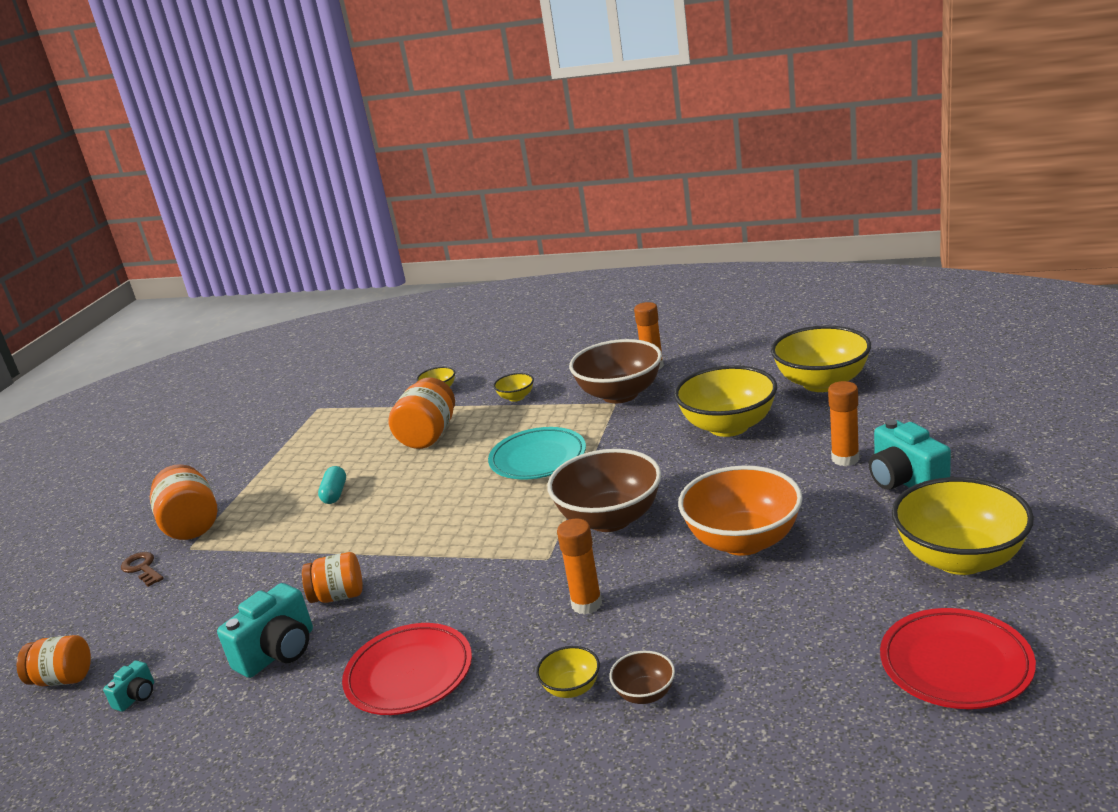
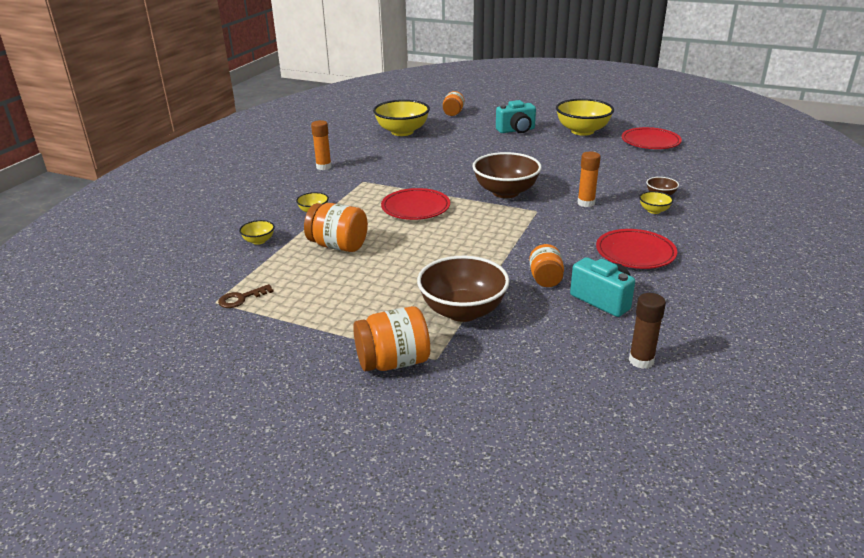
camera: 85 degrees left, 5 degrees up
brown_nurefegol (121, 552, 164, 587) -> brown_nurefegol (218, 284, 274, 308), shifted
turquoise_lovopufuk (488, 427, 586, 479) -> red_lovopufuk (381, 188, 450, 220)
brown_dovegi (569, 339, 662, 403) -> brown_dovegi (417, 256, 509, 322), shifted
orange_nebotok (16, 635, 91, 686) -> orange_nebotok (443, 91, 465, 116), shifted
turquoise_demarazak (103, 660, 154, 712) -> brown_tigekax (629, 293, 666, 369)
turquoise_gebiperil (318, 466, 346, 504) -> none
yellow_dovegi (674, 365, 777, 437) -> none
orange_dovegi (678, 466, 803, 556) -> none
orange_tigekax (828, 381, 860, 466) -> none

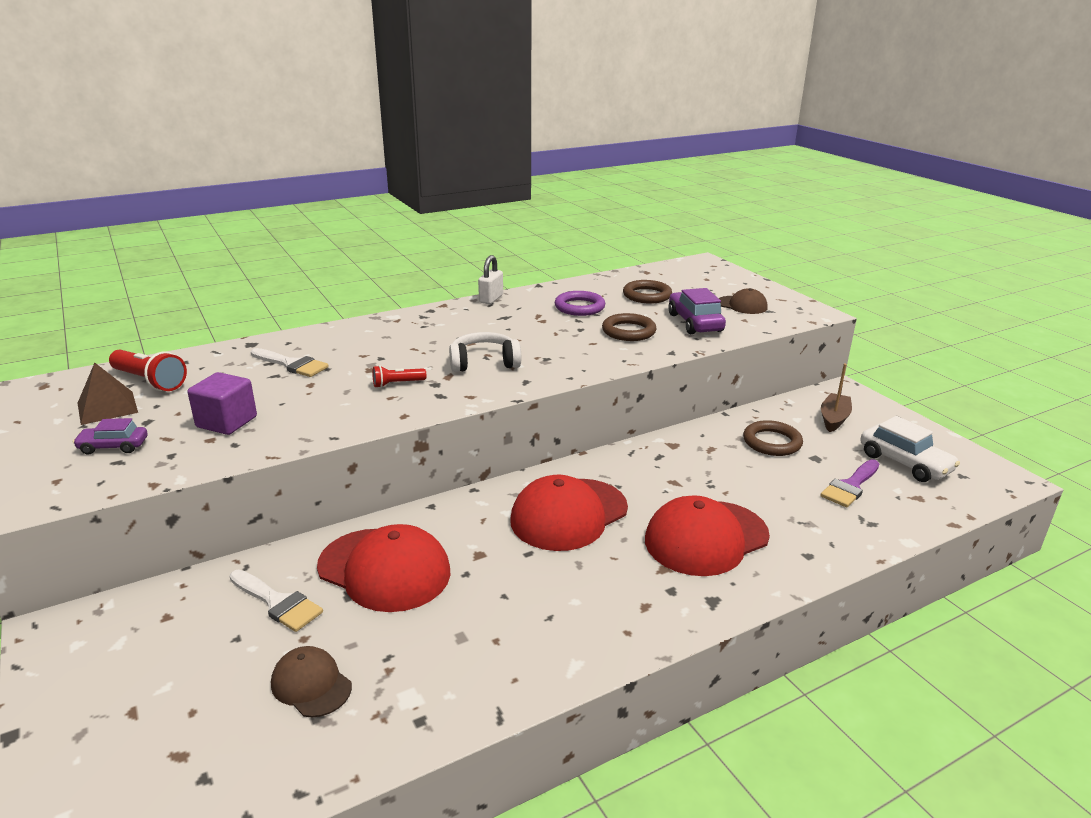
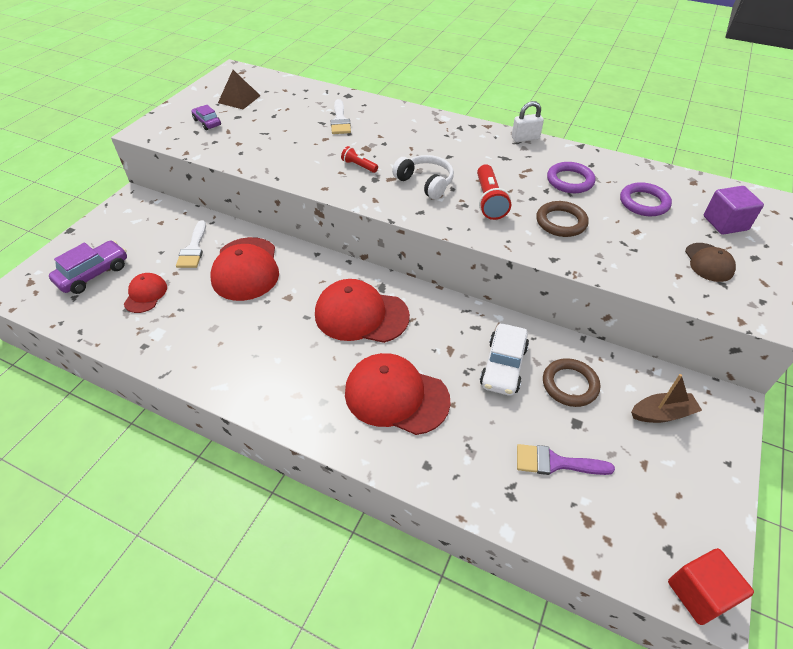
camera: 55 degrees right, 20 degrees up
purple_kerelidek (668, 288, 726, 334) -> purple_kerelidek (49, 240, 127, 294), shifted
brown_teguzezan (271, 646, 352, 717) -> red_teguzezan (124, 273, 167, 313)
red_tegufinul (109, 350, 187, 391) -> red_tegufinul (477, 164, 511, 220), shifted
white_kerelidek (860, 416, 960, 482) -> white_kerelidek (480, 324, 529, 396), shifted
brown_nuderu (623, 280, 672, 304) -> purple_nuderu (620, 182, 672, 216)
none -> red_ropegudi (668, 548, 754, 625)
purple_ropegudi (187, 372, 257, 435) -> purple_ropegudi (704, 186, 764, 235), shifted

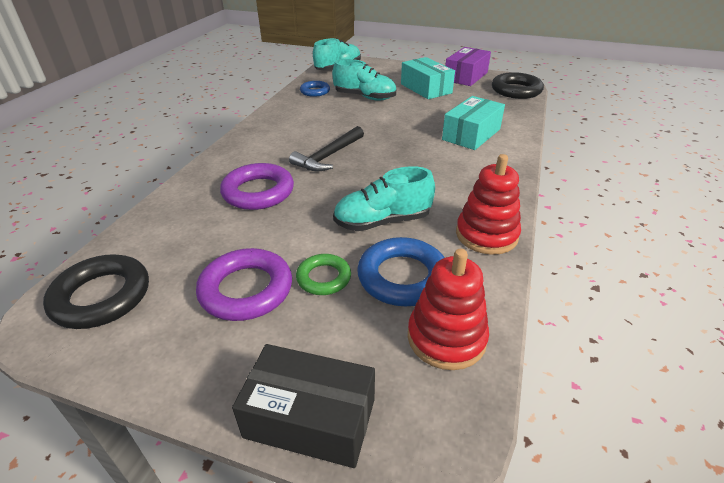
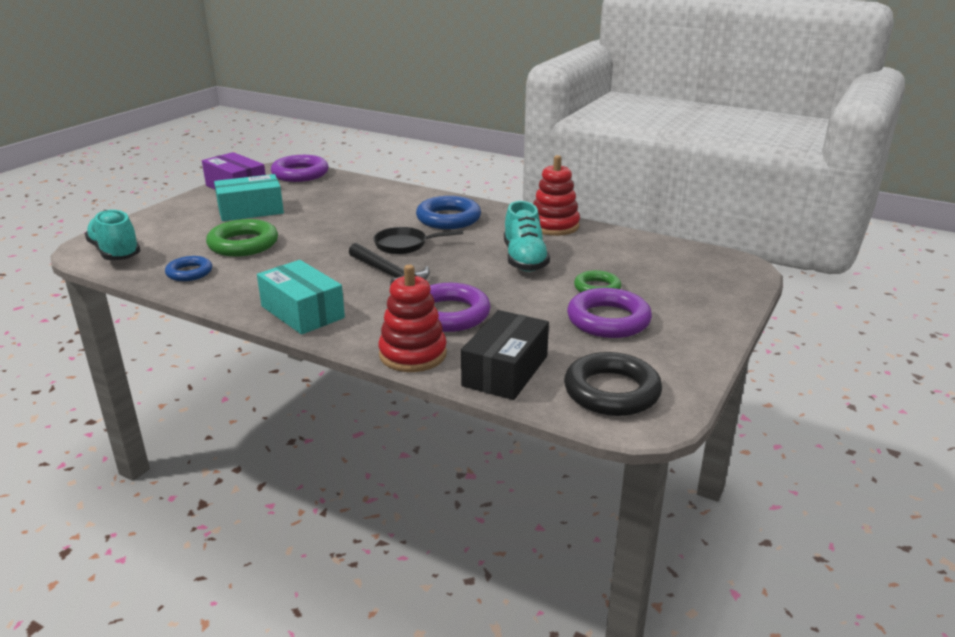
camera: 80 degrees left, 10 degrees down
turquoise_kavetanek (332, 59, 396, 101) -> green_nuderu (206, 219, 278, 257)
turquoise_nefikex (442, 96, 505, 150) -> turquoise_nefikex (257, 260, 345, 335), shifted
black_nuderu (492, 72, 544, 99) -> purple_nuderu (271, 155, 329, 182)
none -> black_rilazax (373, 227, 463, 254)
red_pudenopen (408, 249, 489, 370) -> red_pudenopen (378, 265, 447, 372), shifted
blue_nuderu (357, 237, 445, 306) -> blue_nuderu (416, 196, 481, 229), shifted
black_nefikex (232, 344, 375, 468) -> black_nefikex (461, 310, 549, 400), shifted

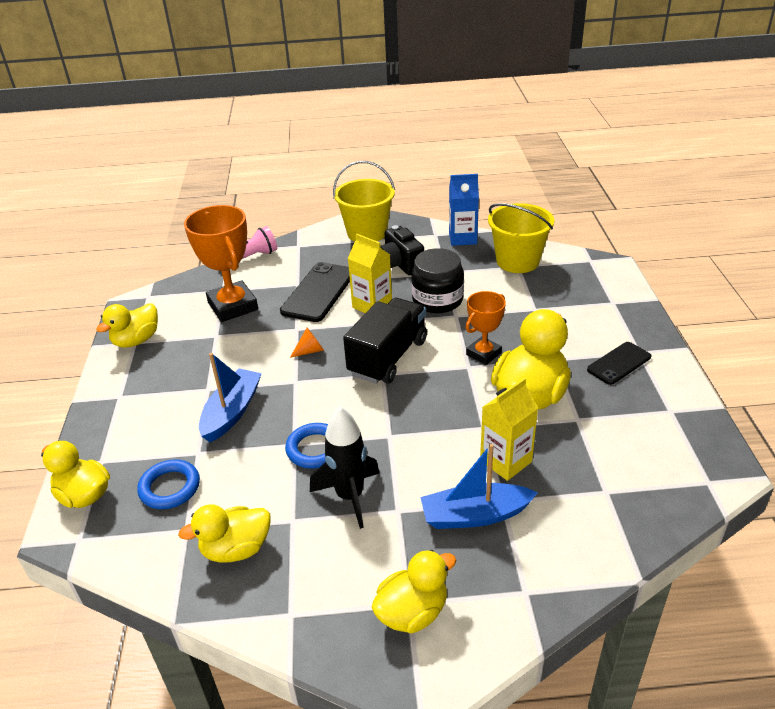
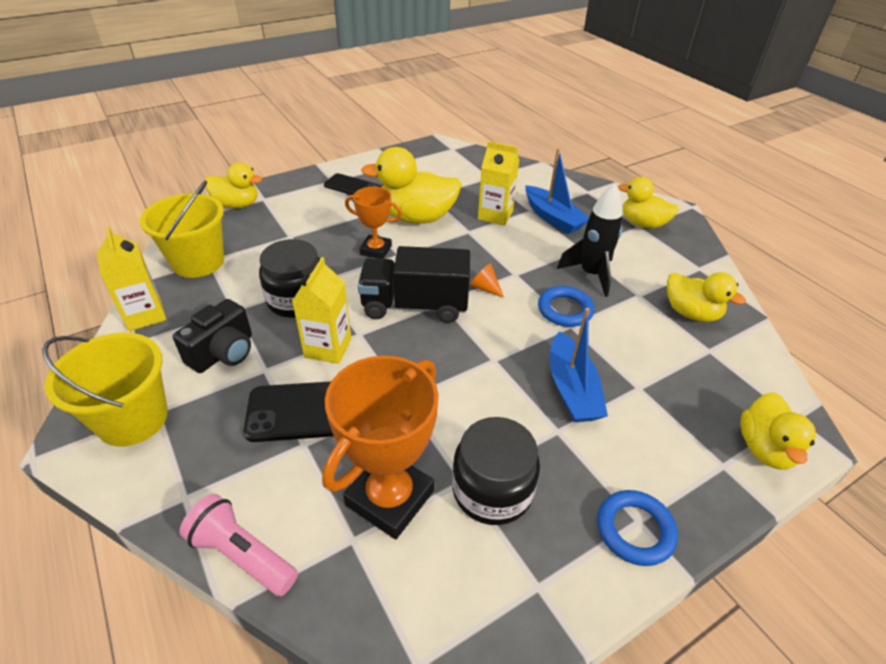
camera: 120 degrees left, 5 degrees up
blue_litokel (449, 174, 479, 246) -> yellow_litokel (97, 226, 166, 331)
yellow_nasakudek (96, 303, 158, 348) -> yellow_nasakudek (205, 162, 262, 208), shifted
none -> black_nebotok (452, 417, 540, 525)
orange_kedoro (290, 328, 324, 358) -> orange_kedoro (469, 263, 504, 298), shifted
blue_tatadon (199, 353, 262, 442) -> blue_tatadon (550, 308, 608, 422), 90 degrees counterclockwise
blue_nuderu (137, 459, 200, 509) -> blue_nuderu (597, 490, 678, 566), shifted

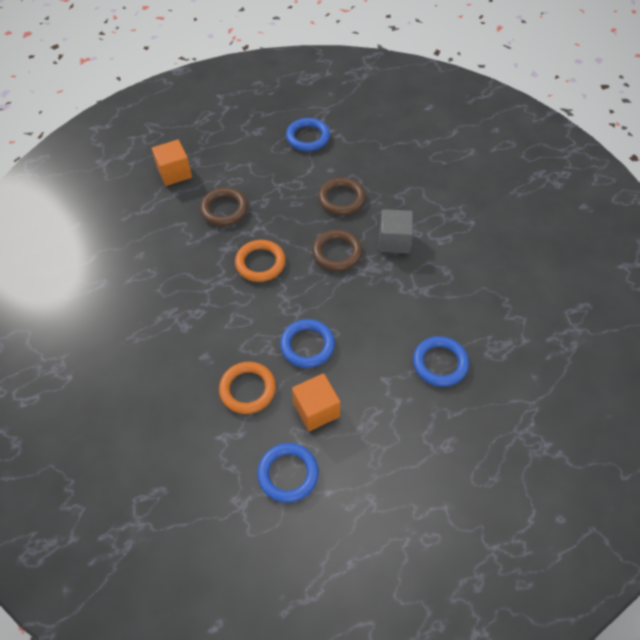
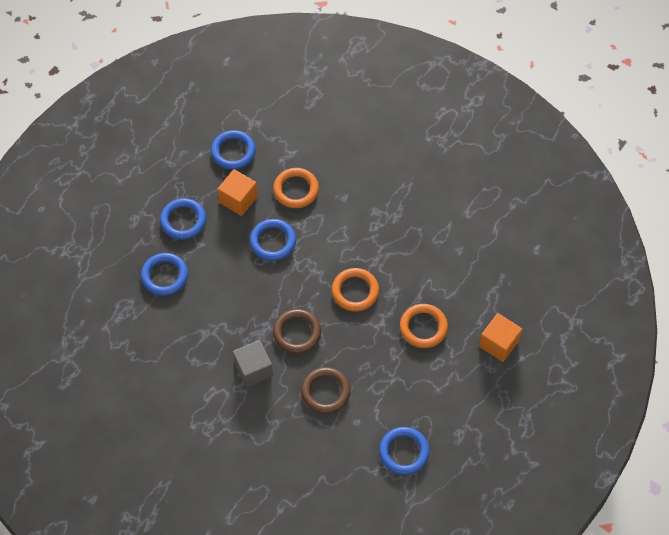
camera: 150 degrees right, 5 degrees up
none -> blue_nuderu (160, 198, 206, 240)
brown_nuderu (200, 188, 248, 226) -> orange_nuderu (400, 304, 448, 348)

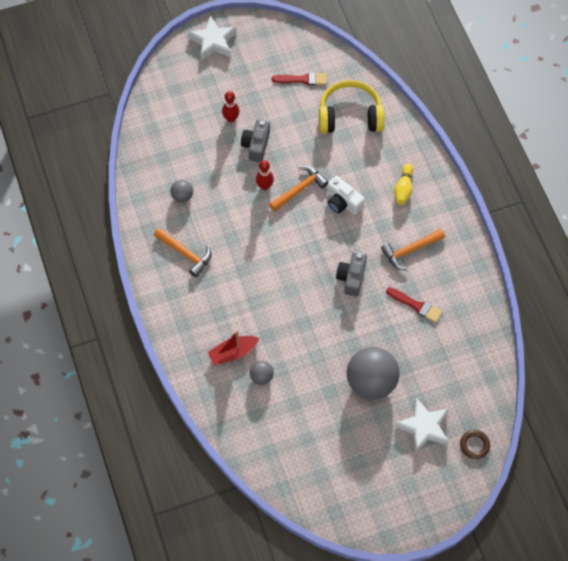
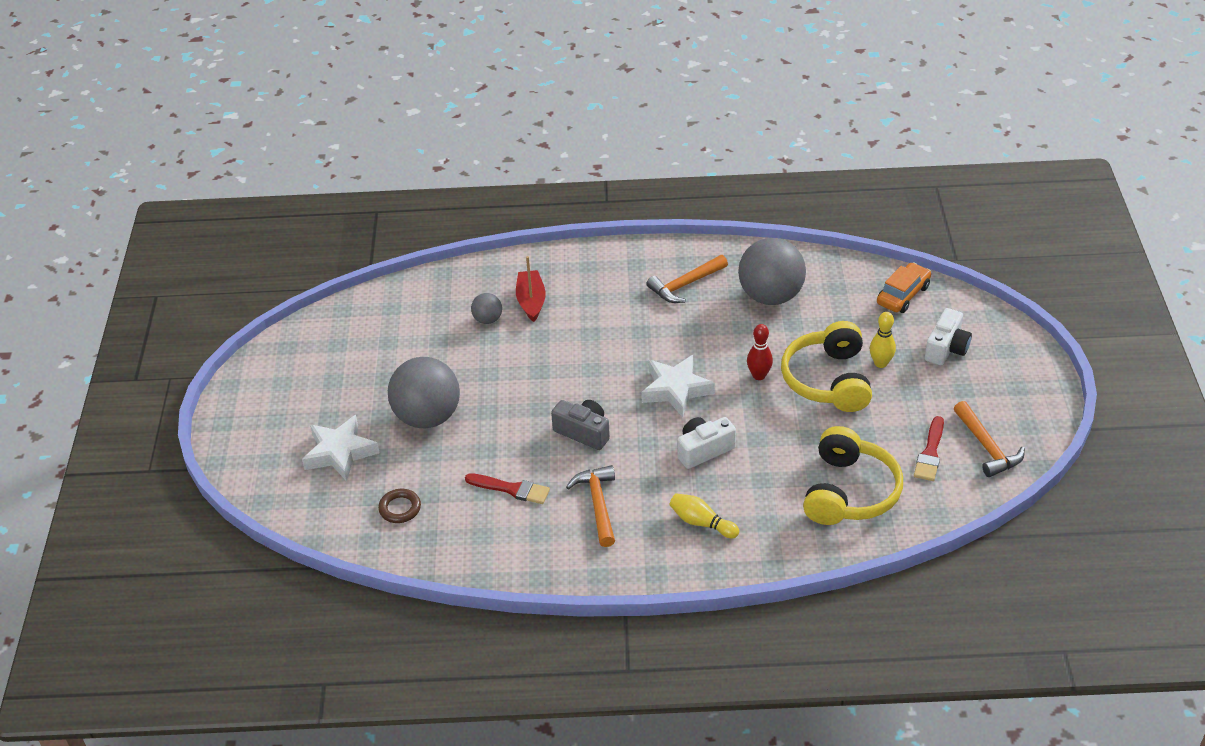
camera: 110 degrees right, 20 degrees down
brown_nuderu (460, 430, 490, 459) -> brown_nuderu (378, 489, 421, 523), shifted
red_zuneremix (386, 287, 442, 323) -> red_zuneremix (465, 473, 550, 504), 120 degrees counterclockwise
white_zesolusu (188, 16, 237, 60) -> white_zesolusu (641, 355, 715, 417), shifted
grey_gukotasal (170, 180, 193, 203) -> grey_gukotasal (738, 238, 806, 305), x2.15
grey_demarazak (241, 119, 270, 162) -> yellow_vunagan (781, 321, 872, 412)
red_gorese (222, 91, 240, 123) -> yellow_gorese (870, 312, 896, 368)
none -> orange_kerelidek (877, 262, 931, 313)
none -> white_demarazak (925, 308, 972, 365)
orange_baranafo (269, 166, 329, 211) -> orange_baranafo (954, 401, 1025, 477), shifted

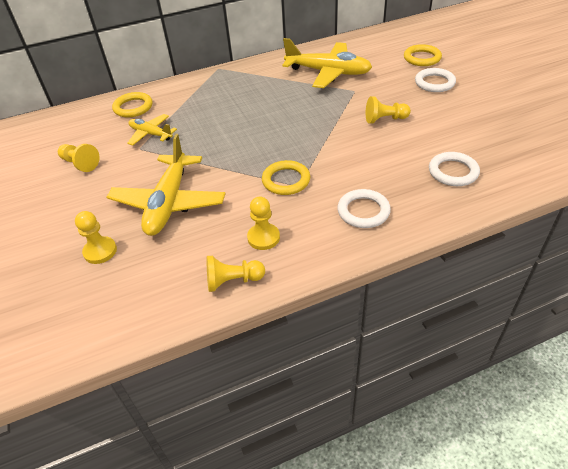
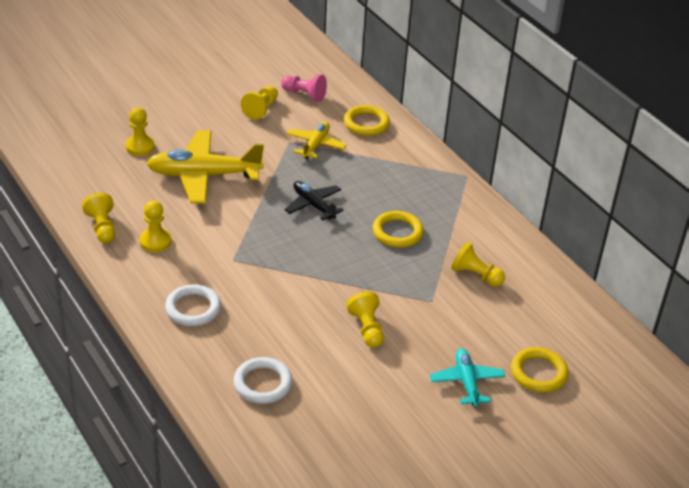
camera: 75 degrees right, 5 degrees down
none -> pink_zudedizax (281, 74, 327, 102)
none -> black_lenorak (285, 181, 344, 220)
yellow_nuderu (262, 160, 310, 195) -> yellow_nuderu (373, 211, 424, 248), shifted
white_nuderu (415, 68, 456, 92) -> turquoise_lenorak (430, 348, 505, 407)
yellow_lenorak (282, 38, 372, 88) -> yellow_zudedizax (451, 242, 505, 287)

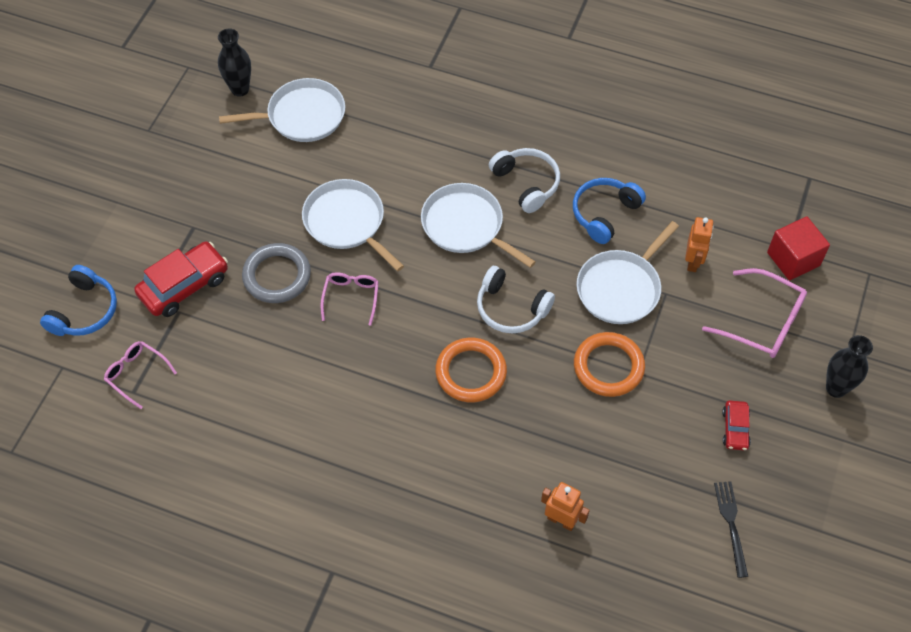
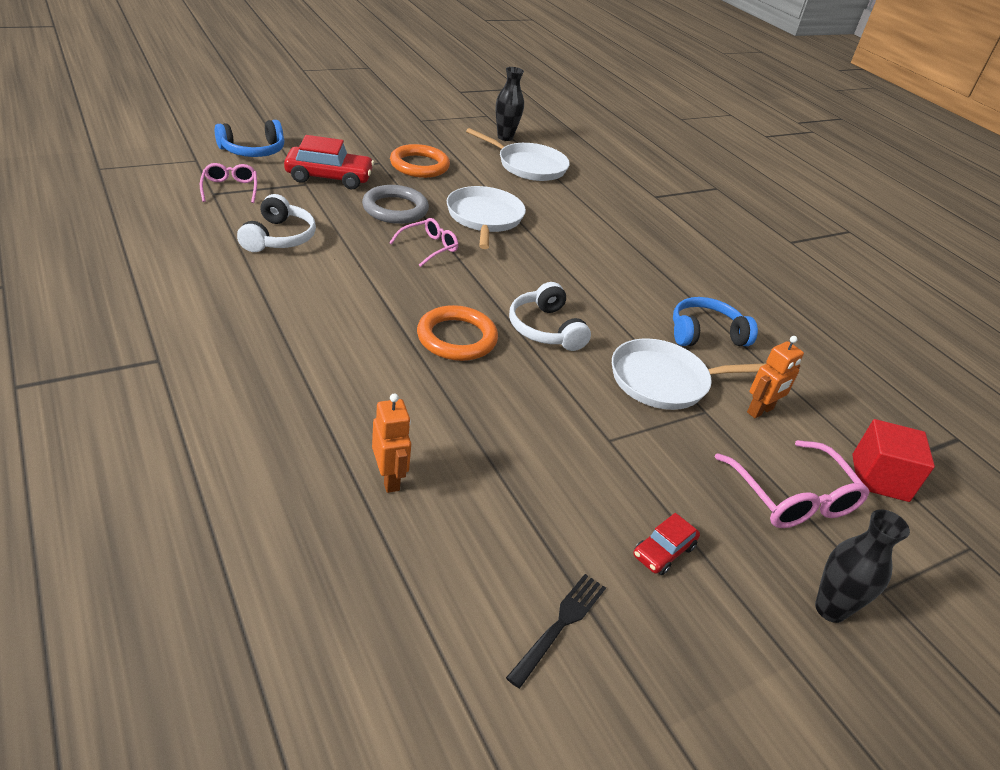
camera: 35 degrees right, 20 degrees down
white_vunagan (489, 148, 560, 213) -> white_vunagan (237, 194, 316, 252), shifted
orange_nuderu (574, 332, 645, 397) -> orange_nuderu (390, 144, 450, 178), shifted
white_rilazax (421, 183, 536, 268) -> none

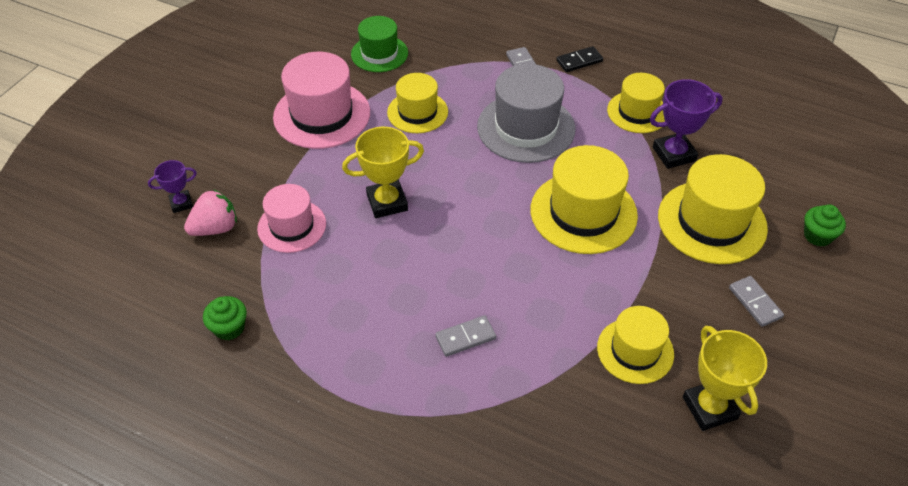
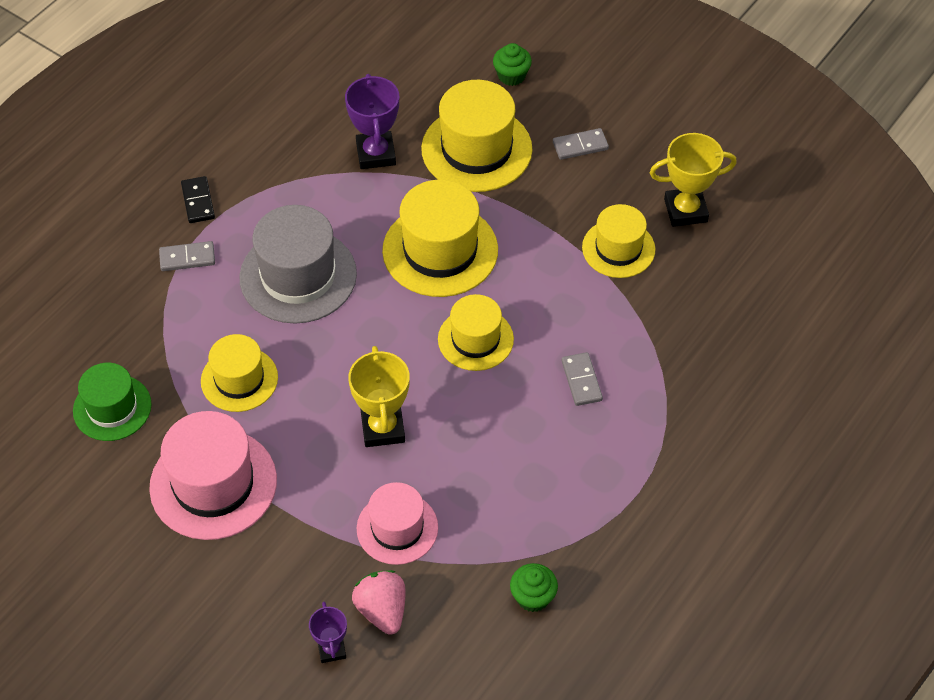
camera: 80 degrees left, 5 degrees up
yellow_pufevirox (607, 73, 665, 133) -> yellow_pufevirox (438, 294, 514, 371), shifted

